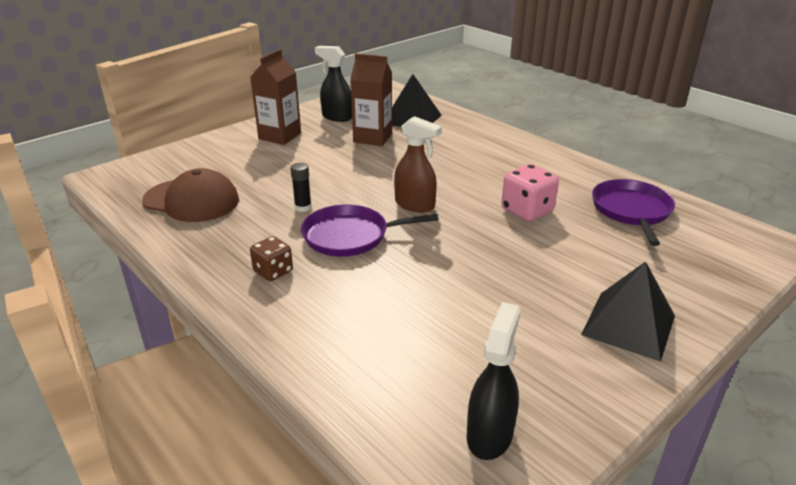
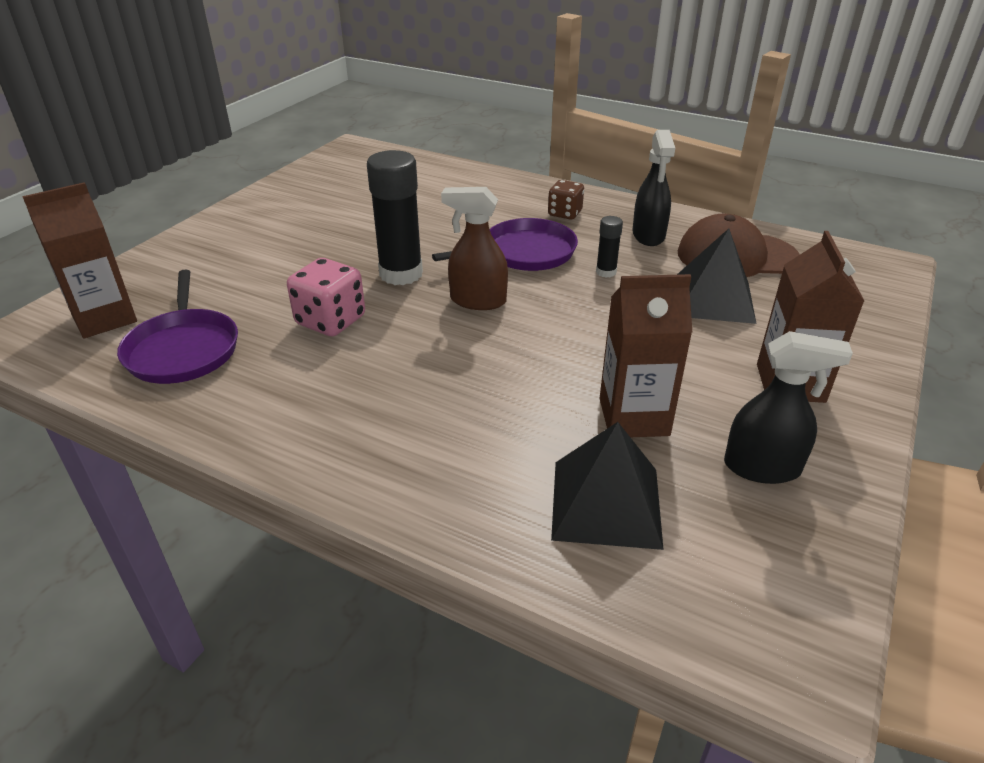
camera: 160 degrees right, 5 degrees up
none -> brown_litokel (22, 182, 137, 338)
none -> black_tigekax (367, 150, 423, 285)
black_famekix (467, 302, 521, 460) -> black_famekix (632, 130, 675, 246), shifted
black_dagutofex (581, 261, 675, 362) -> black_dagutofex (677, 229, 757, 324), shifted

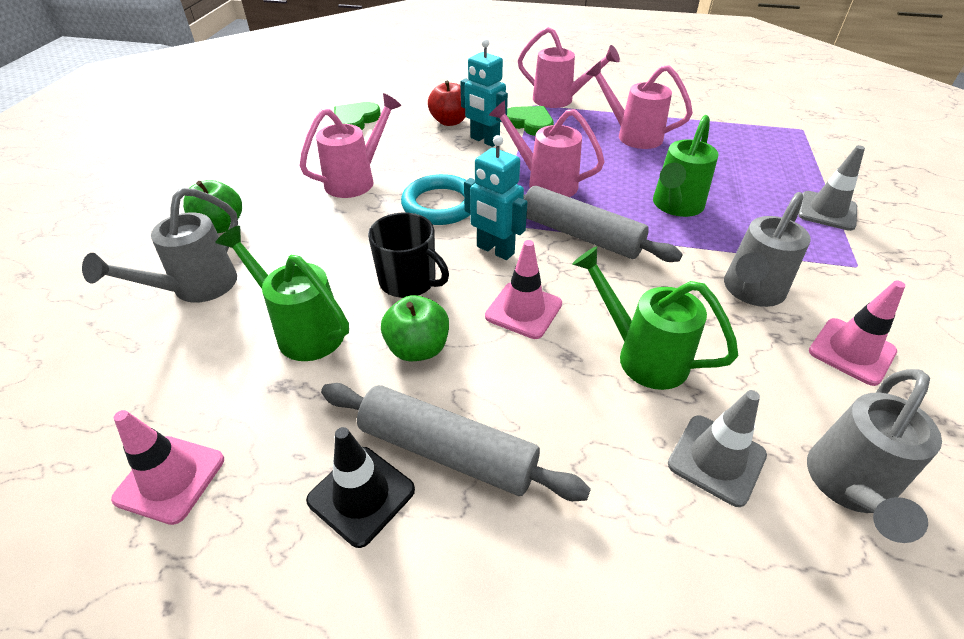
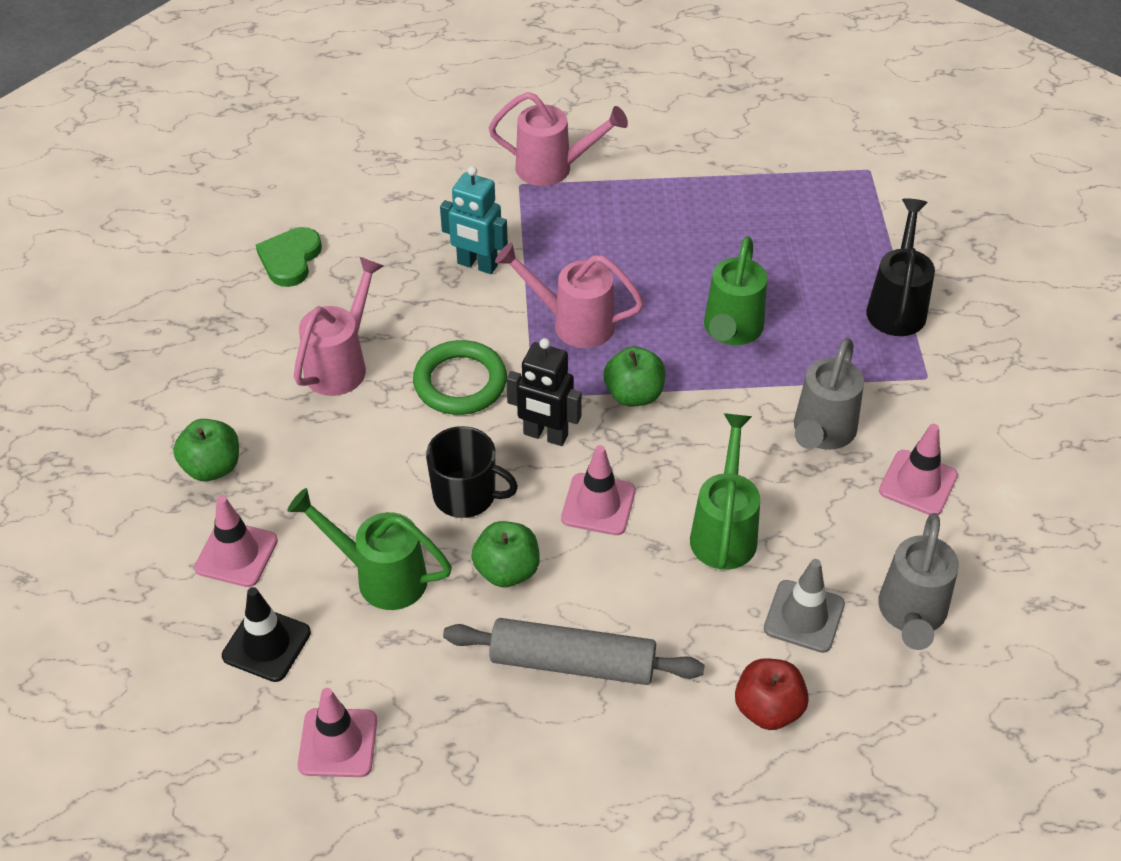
camera: 15 degrees left, 5 degrees up
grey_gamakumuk (82, 188, 238, 303) -> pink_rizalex (194, 496, 278, 587)
black_rizalex (306, 427, 415, 548) -> black_rizalex (222, 587, 311, 682), shifted
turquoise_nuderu (401, 174, 470, 225) -> green_nuderu (413, 340, 507, 415)
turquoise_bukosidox (464, 135, 528, 260) -> black_bukosidox (506, 338, 582, 446)
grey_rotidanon (523, 186, 683, 262) -> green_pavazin (603, 346, 666, 406)
green_gamakumuk (572, 246, 738, 390) -> green_gamakumuk (690, 413, 760, 570), 75 degrees clockwise
red_pavazin (428, 80, 466, 126) -> red_pavazin (735, 658, 809, 730), shifted
grey_rizalex (798, 145, 865, 231) -> black_gamakumuk (866, 198, 935, 336)
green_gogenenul (507, 106, 554, 136) -> none
pink_gamakumuk (586, 60, 693, 149) -> none

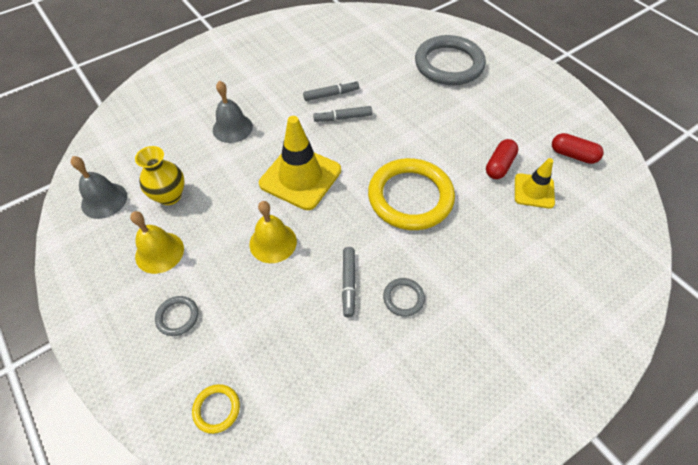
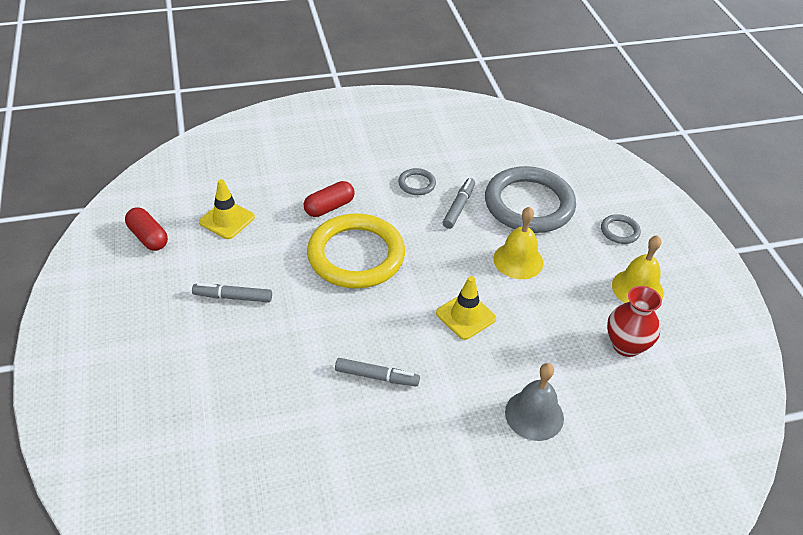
camera: 160 degrees left, 10 degrees down
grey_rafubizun (303, 80, 359, 101) -> grey_rafubizun (192, 283, 272, 302), shifted
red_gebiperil (486, 139, 518, 179) -> red_gebiperil (304, 181, 355, 217), shifted
yellow_rizalex (259, 116, 341, 210) -> yellow_rizalex (436, 276, 496, 340), x0.58
grey_nuderu (415, 35, 486, 85) -> grey_nuderu (485, 166, 576, 233), shifted
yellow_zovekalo (135, 146, 185, 205) -> red_zovekalo (607, 286, 662, 357)
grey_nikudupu (71, 156, 127, 219) -> none
yellow_nuderu (192, 384, 240, 434) -> none

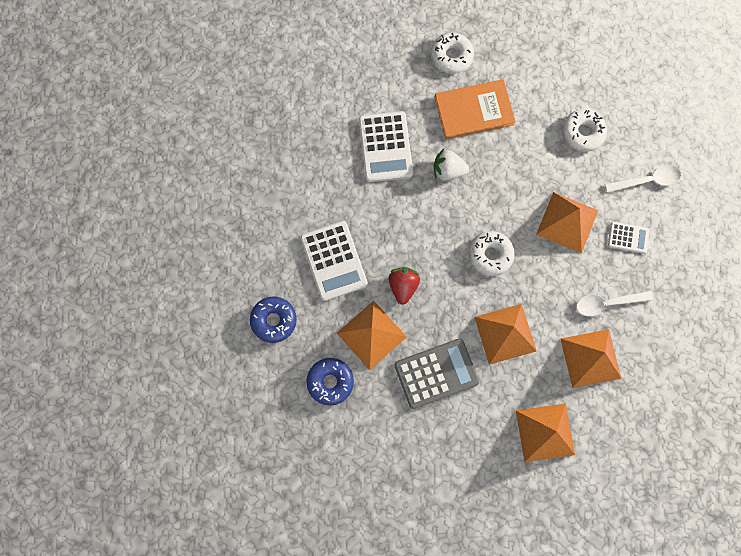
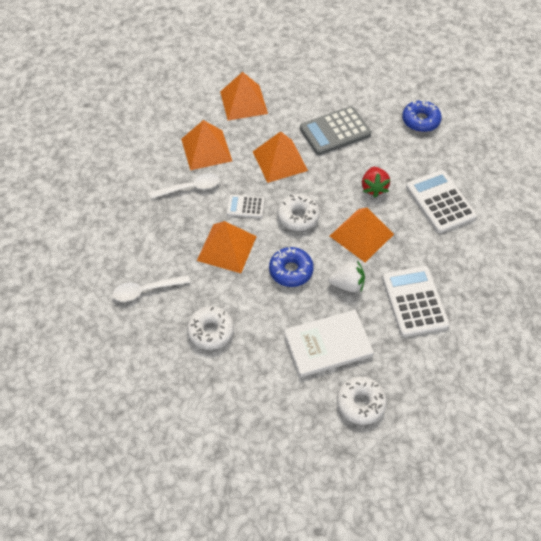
camera: 175 degrees right, 20 degrees down
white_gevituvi (608, 222, 650, 254) -> white_gevituvi (227, 195, 265, 218), shifted
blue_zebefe (250, 296, 297, 343) -> blue_zebefe (269, 247, 314, 287), shifted
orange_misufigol (435, 79, 516, 139) -> white_misufigol (284, 310, 374, 377)
orange_dagutofex (337, 300, 407, 370) -> orange_dagutofex (330, 208, 394, 262), shifted

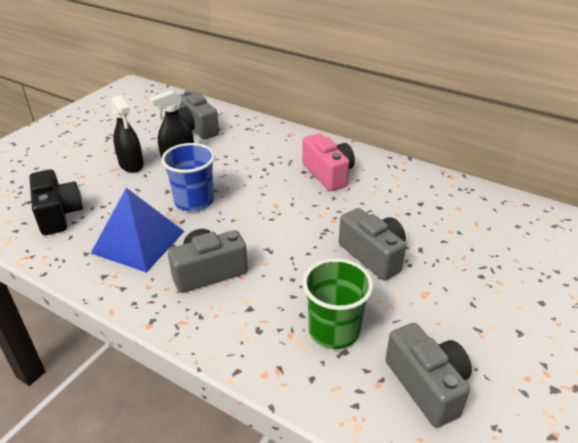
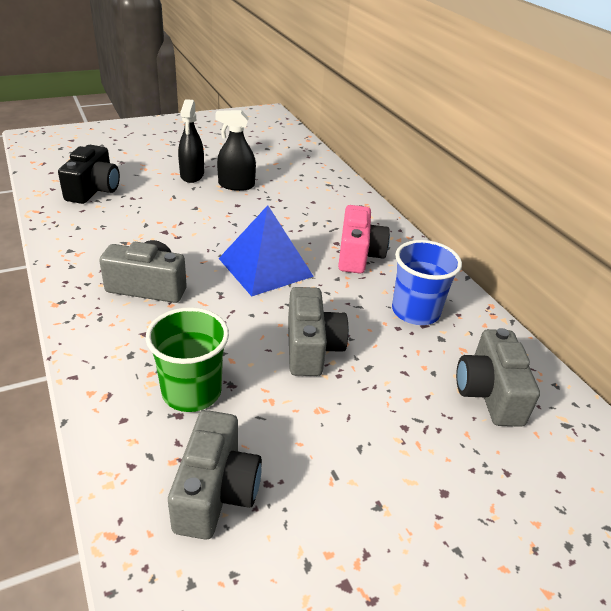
camera: 30 degrees right, 0 degrees up
blue_dagutofex (91, 188, 185, 273) -> blue_dagutofex (218, 205, 314, 297), shifted
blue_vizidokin (161, 143, 215, 211) -> blue_vizidokin (392, 240, 462, 325), shifted
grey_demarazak (178, 91, 219, 139) -> grey_demarazak (456, 328, 540, 427), shifted

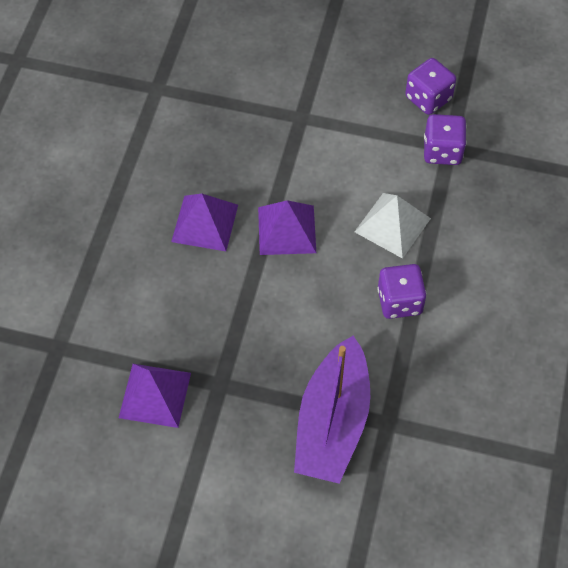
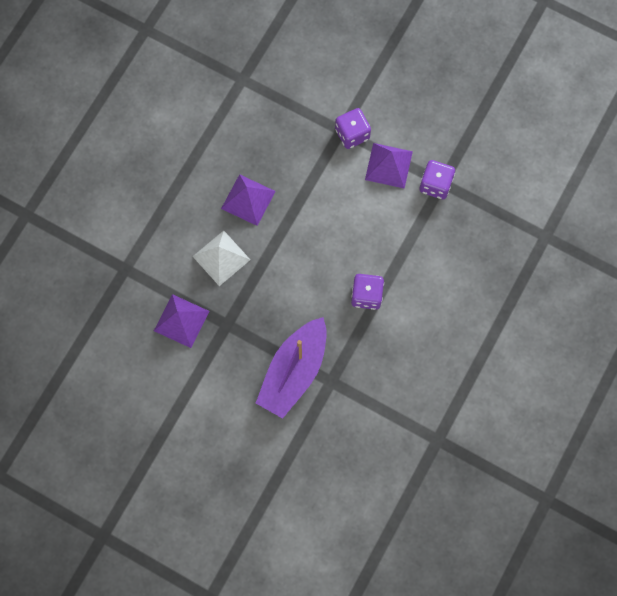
camera: 15 degrees right, 15 degrees up
white_dagutofex (355, 193, 431, 259) -> white_dagutofex (192, 231, 250, 286), shifted
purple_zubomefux (405, 58, 456, 115) -> purple_zubomefux (335, 108, 371, 149), shifted
purple_dagutofex (258, 200, 316, 255) -> purple_dagutofex (365, 143, 413, 189), shifted

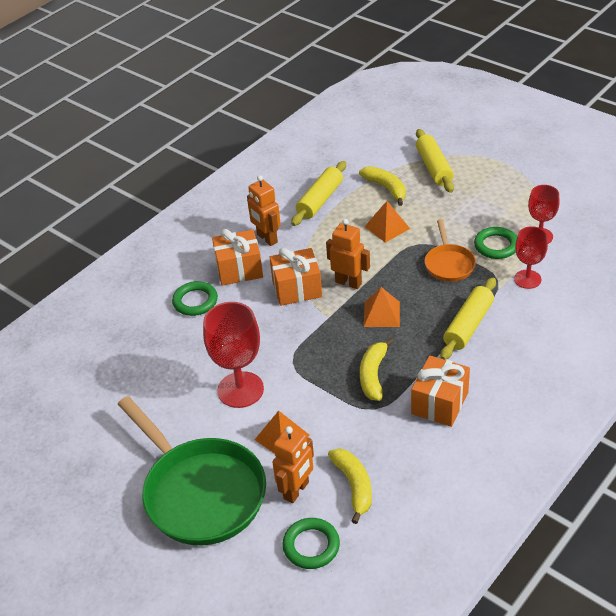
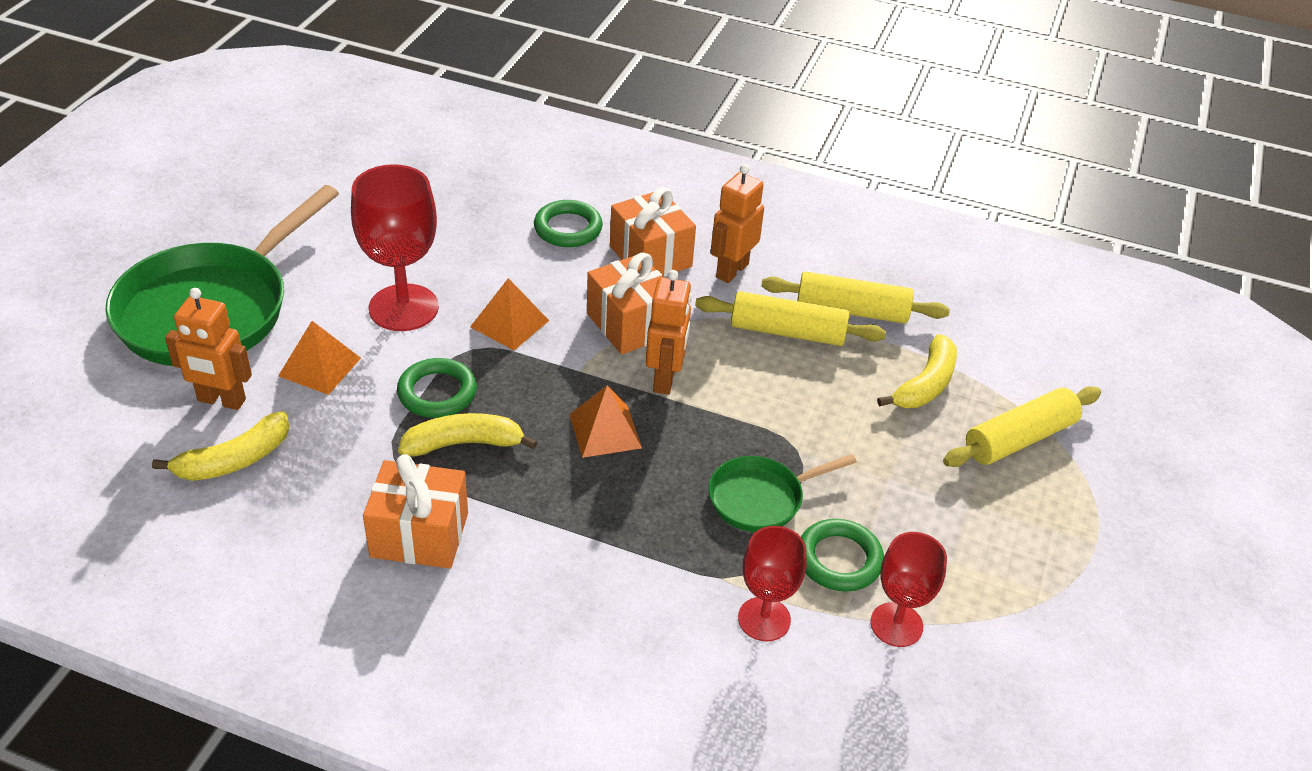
camera: 65 degrees right, 0 degrees up
green_nuderu (282, 518, 340, 569) -> green_nuderu (397, 358, 477, 418), shifted
orange_dagutofex (365, 201, 410, 243) -> orange_dagutofex (470, 278, 549, 350), shifted
yellow_rotidanon (440, 277, 496, 360) -> yellow_rotidanon (695, 291, 886, 346), shifted
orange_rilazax (425, 219, 476, 282) -> green_rilazax (709, 454, 857, 532)

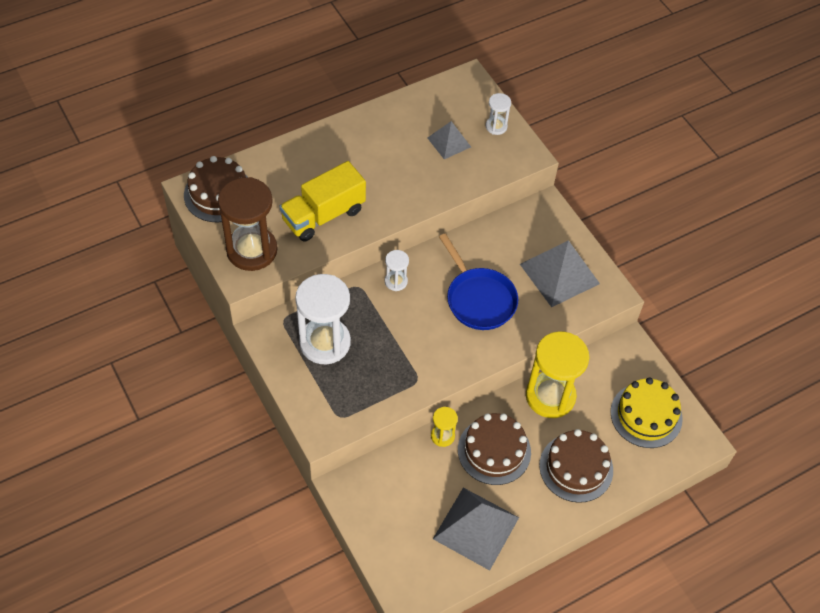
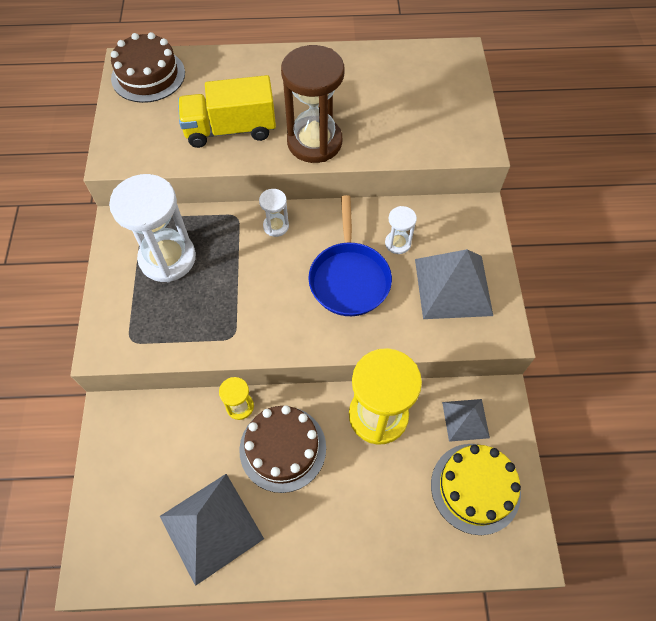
camera: 30 degrees right, 5 degrees up
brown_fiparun (218, 177, 277, 271) -> brown_fiparun (281, 45, 344, 163), shifted
white_fiparun (486, 93, 511, 135) -> white_fiparun (385, 206, 417, 254), shifted
grey_dagutofex (427, 121, 471, 159) -> grey_dagutofex (442, 399, 490, 442), shifted
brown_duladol (539, 429, 613, 503) -> none

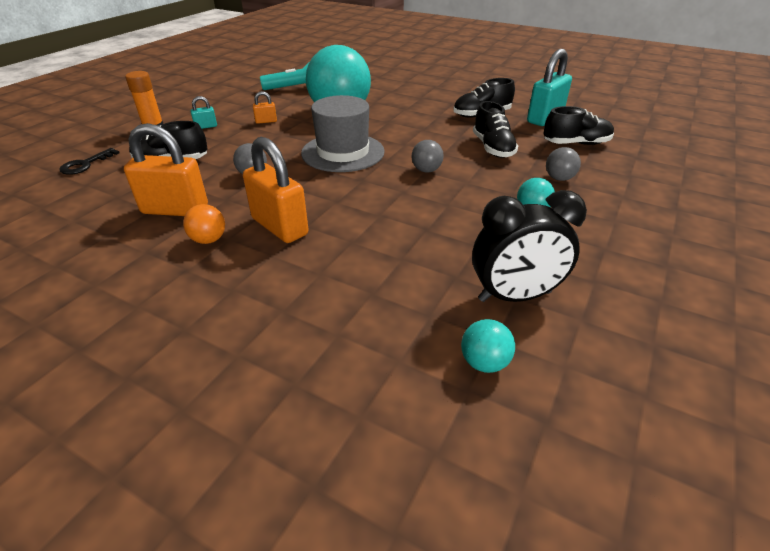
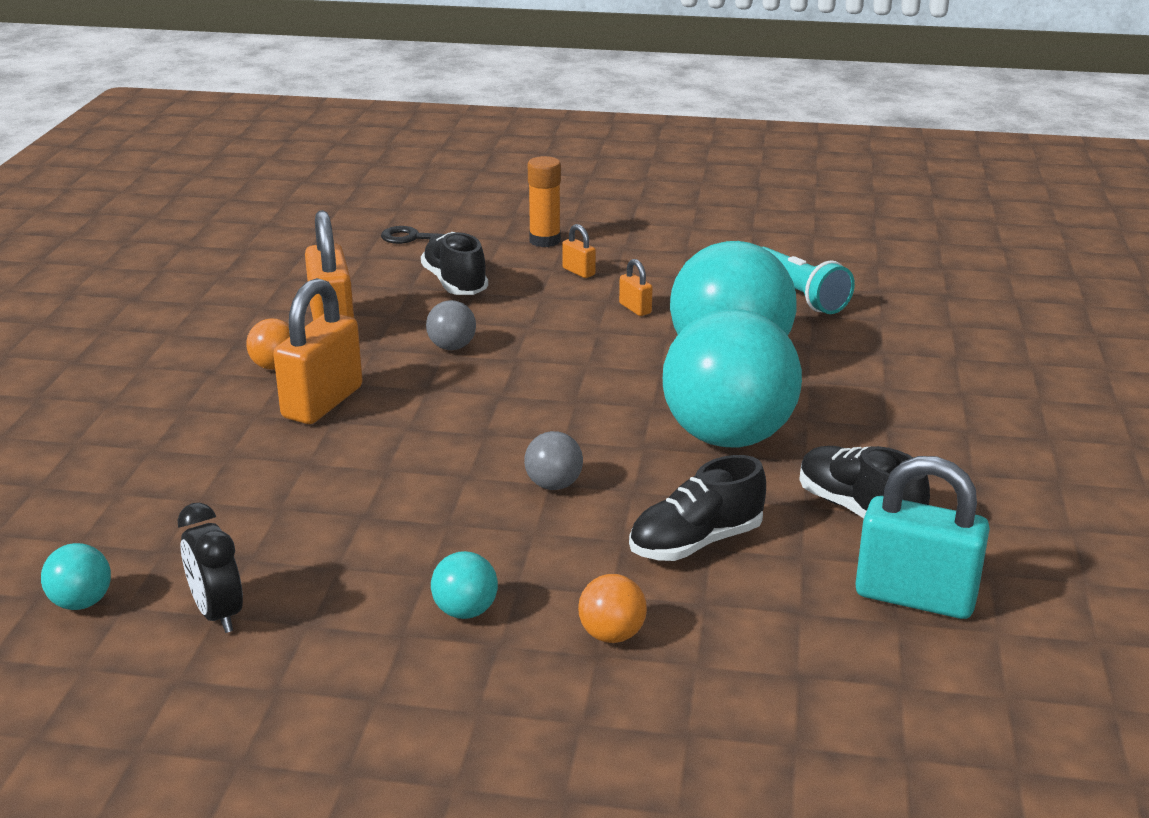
camera: 70 degrees right, 10 degrees down
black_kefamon (472, 190, 587, 302) -> black_kefamon (178, 503, 243, 633), x0.66
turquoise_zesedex (190, 96, 217, 129) -> orange_zesedex (562, 224, 596, 278)
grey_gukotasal (546, 147, 581, 181) -> orange_gukotasal (578, 574, 647, 643)
none -> turquoise_gukotasal (663, 309, 802, 447)
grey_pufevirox (301, 95, 385, 172) -> none
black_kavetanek (543, 106, 614, 145) -> none

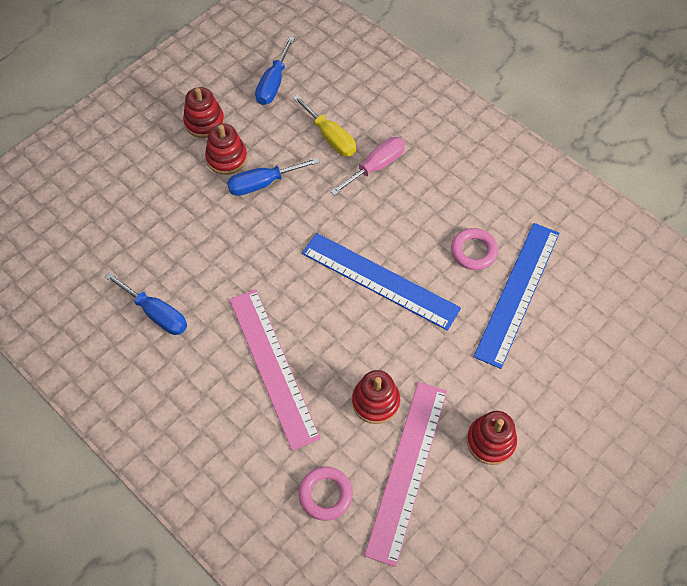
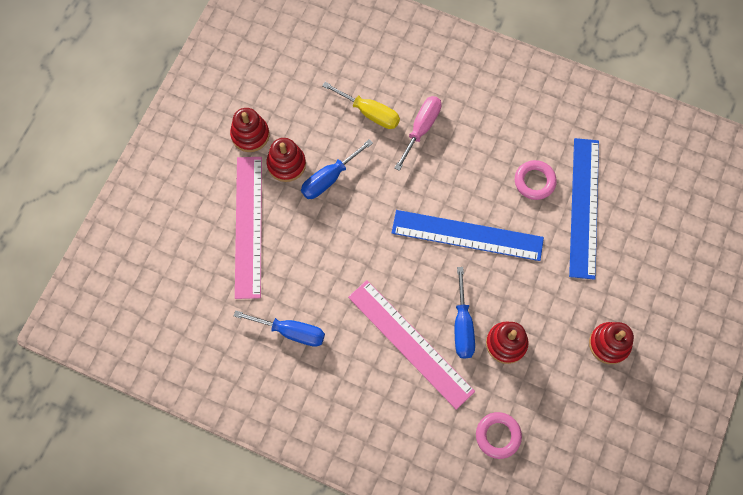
camera: 20 degrees left, 10 degrees up
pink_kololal (364, 382, 447, 567) -> pink_kololal (235, 157, 262, 299), shifted
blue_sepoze (255, 37, 295, 105) -> blue_sepoze (455, 267, 475, 358), shifted

